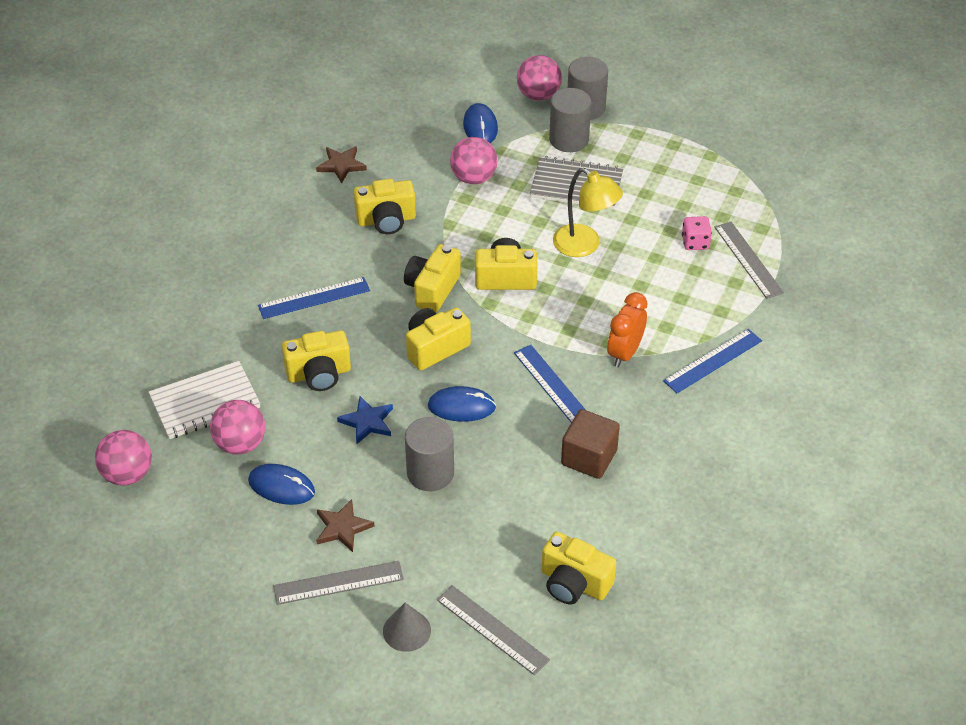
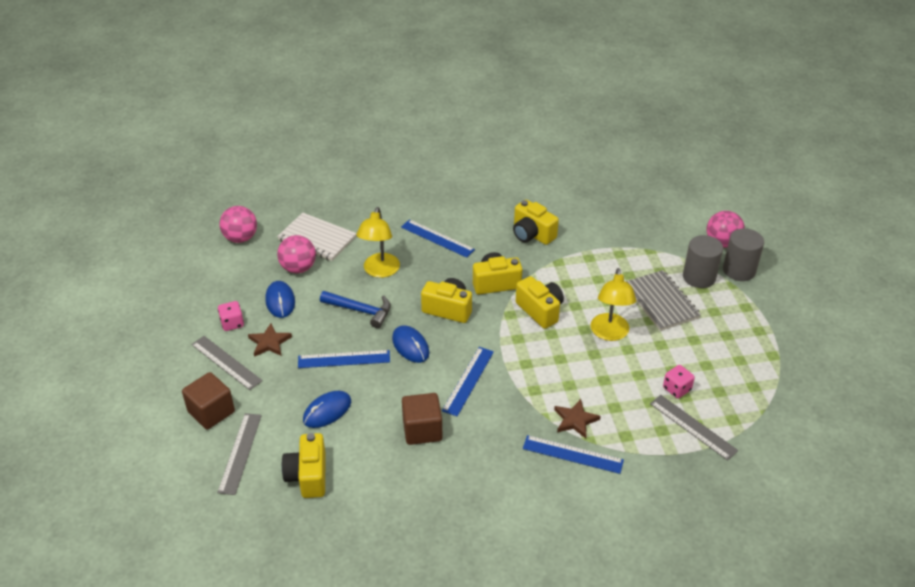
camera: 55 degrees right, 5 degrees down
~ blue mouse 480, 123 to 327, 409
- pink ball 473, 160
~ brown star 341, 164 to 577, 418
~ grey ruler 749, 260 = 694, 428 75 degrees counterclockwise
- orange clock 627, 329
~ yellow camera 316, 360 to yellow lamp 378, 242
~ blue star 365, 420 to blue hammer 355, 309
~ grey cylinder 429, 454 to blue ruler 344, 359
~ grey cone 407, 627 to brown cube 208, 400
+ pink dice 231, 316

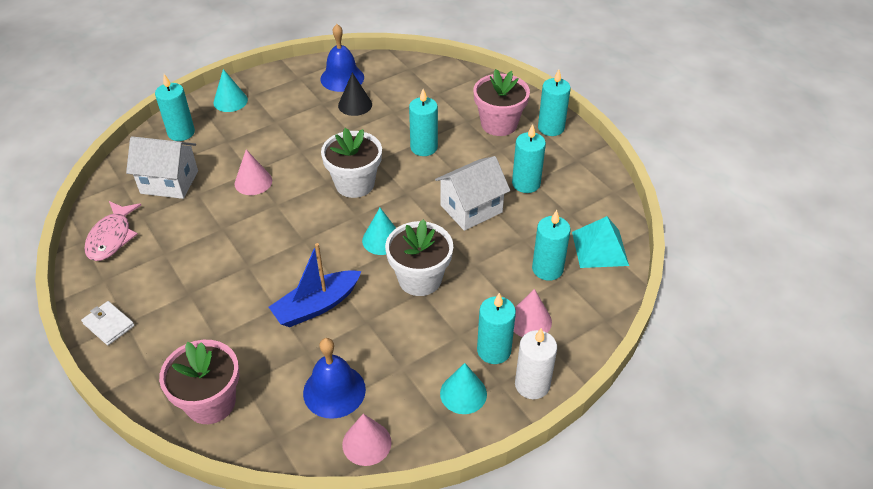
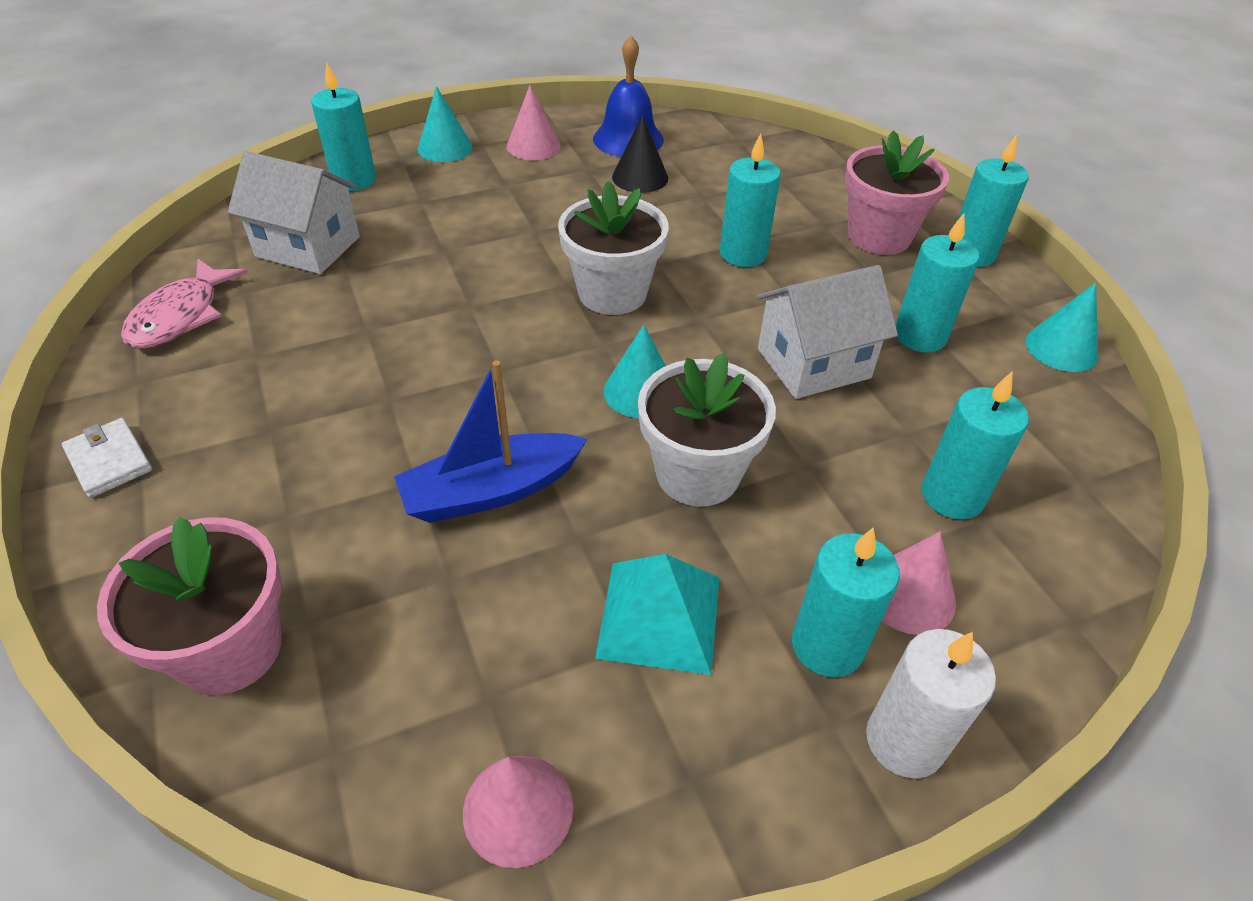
camera: 10 degrees right, 0 degrees up
~ pink cone 253, 172 to 534, 122
~ turquoise pyramid 600, 242 to 657, 614
- blue bell 334, 378
~ turquoise cone 463, 388 to 1061, 327

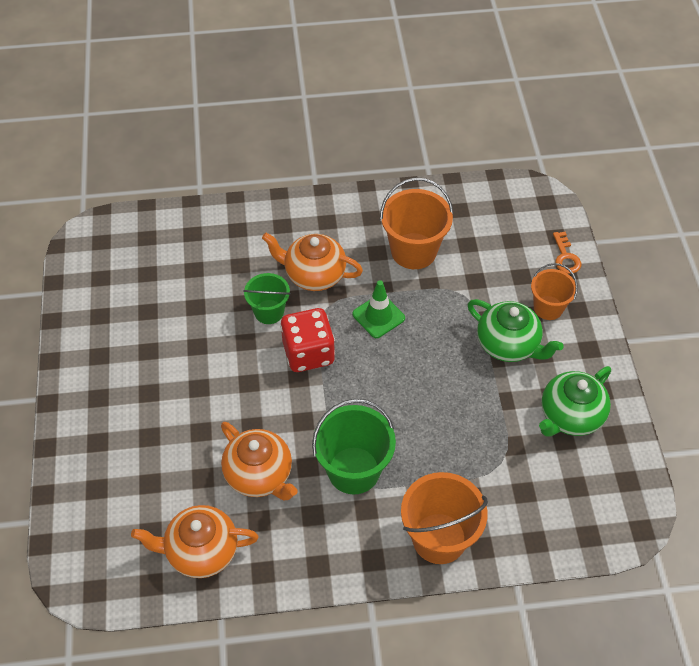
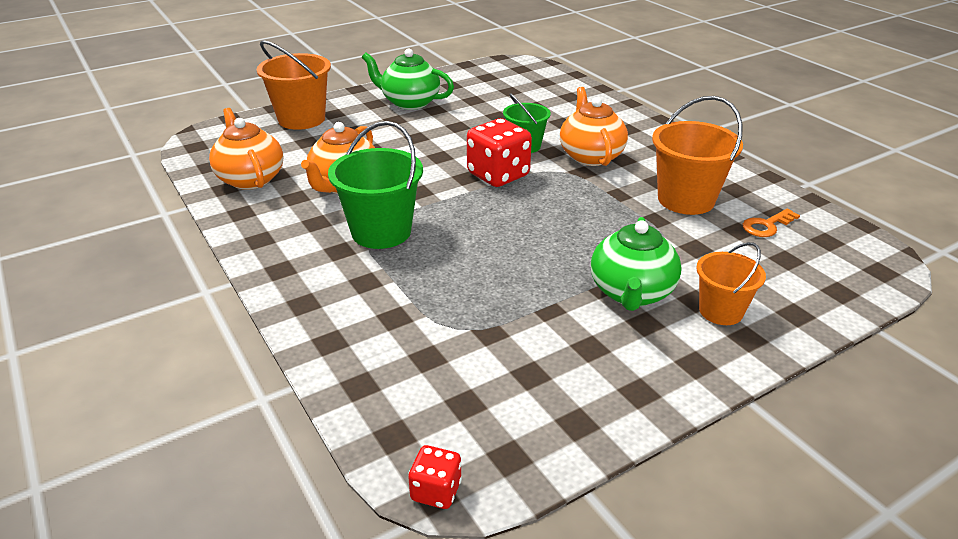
camera: 65 degrees right, 20 degrees down
~ orange key 567, 253 to 771, 223
- green traffic cone 378, 309
~ green teapot 575, 401 to 408, 79
~ orange bucket 444, 518 to 294, 85
+ red dice 435, 477

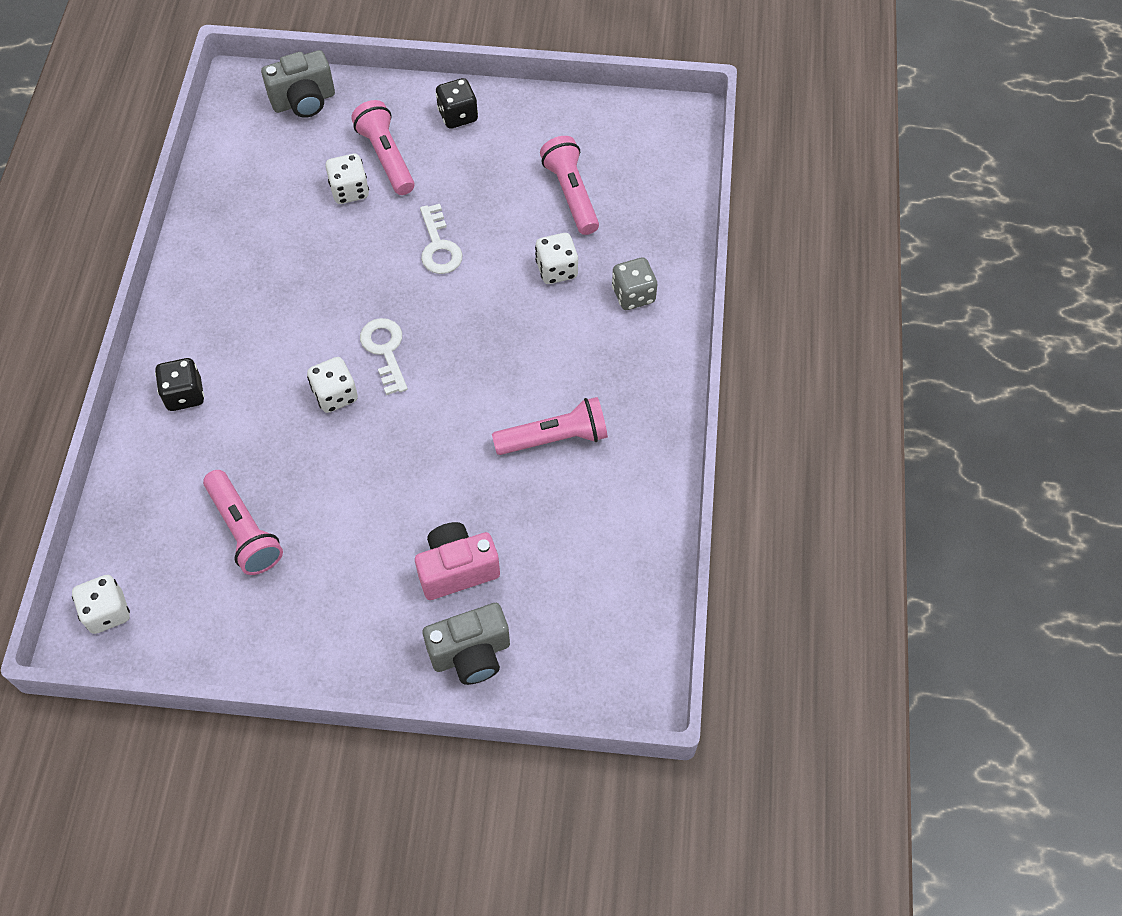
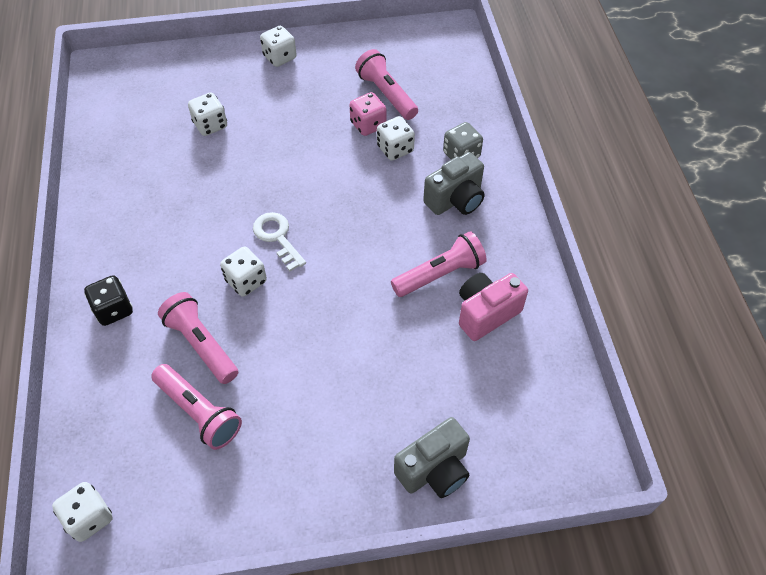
camera: 15 degrees left, 5 degrees down
~ grey camera 298, 84 to 454, 183
~ black dice 457, 103 to white dice 278, 46
~ pink flashlight 383, 147 to 198, 338
- white key 441, 239
~ pink camera 457, 561 to 493, 307
+ pink dice 368, 114

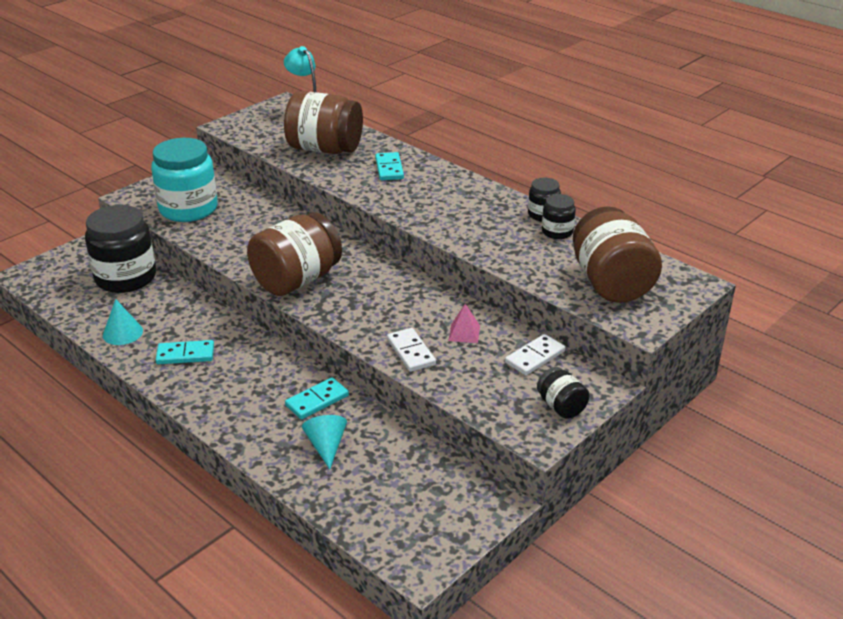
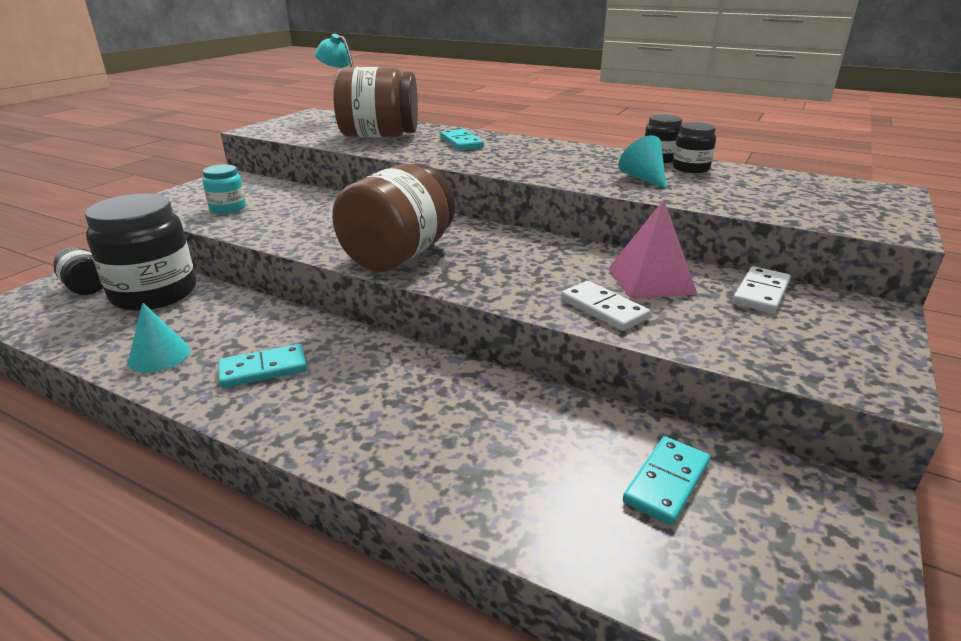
camera: 15 degrees left, 5 degrees down
~ turquoise jar 184, 180 = 224, 189 x0.49
- brown jar 617, 254
~ pink pyramid 464, 323 = 652, 249 x1.74
~ black jar 563, 393 to 78, 271
~ turquoise domino 317, 398 to 666, 480
~ turquoise cone 324, 442 to 642, 162

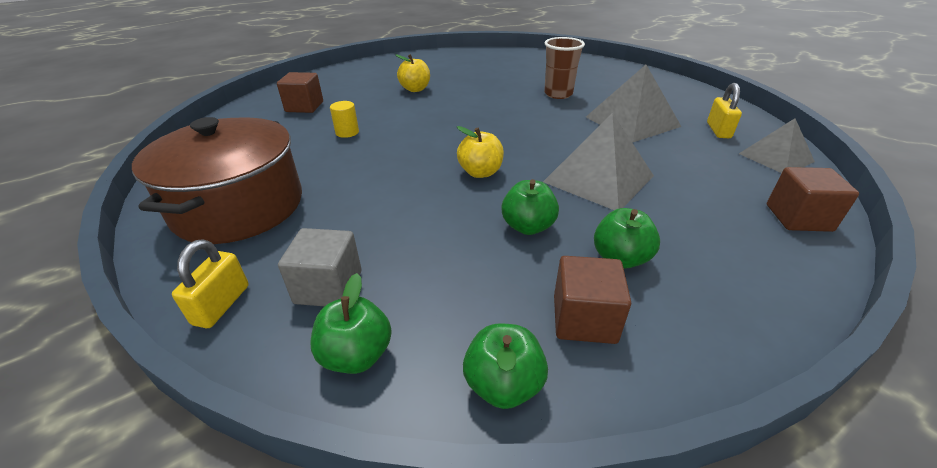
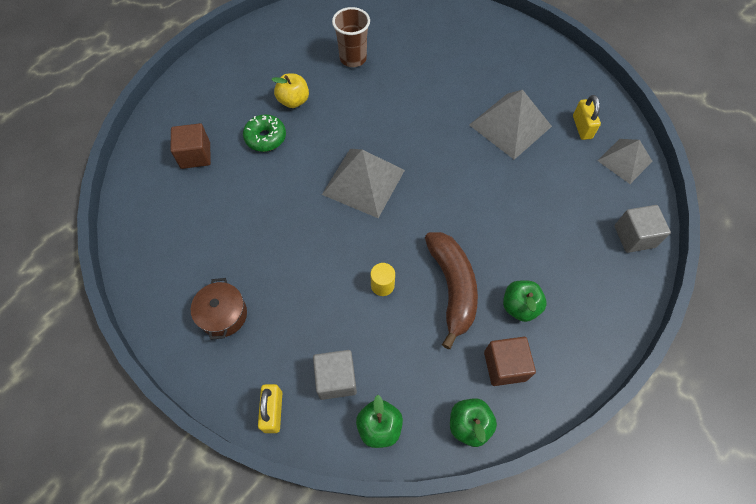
camera: 15 degrees left, 25 degrees up
~ brown cup 564, 68 to 351, 37
~ yellow cylinder 344, 119 to 383, 279
~ grey pyramid 598, 161 to 363, 183
~ brown pot 217, 180 = 219, 309 x0.48
- yellow apple 480, 152
~ brown cube 813, 199 to grey cube 643, 229
~ green apple 530, 207 to brown banana 451, 290
+ green donut 264, 133

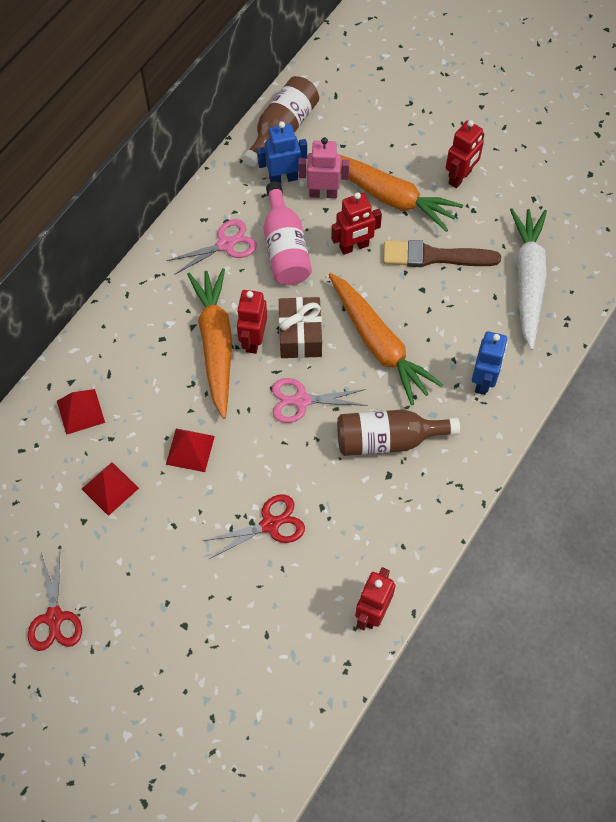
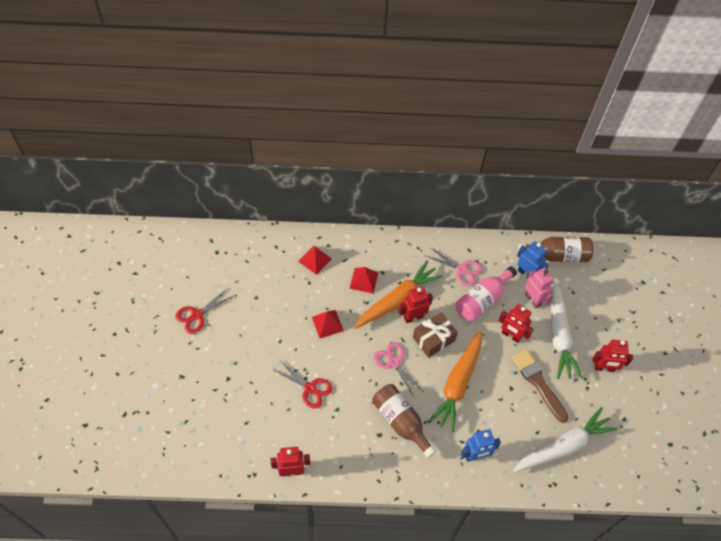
camera: 55 degrees right, 5 degrees down
~ orange carrot 399, 192 to white carrot 566, 329
~ red pyramid 110, 489 to 363, 280

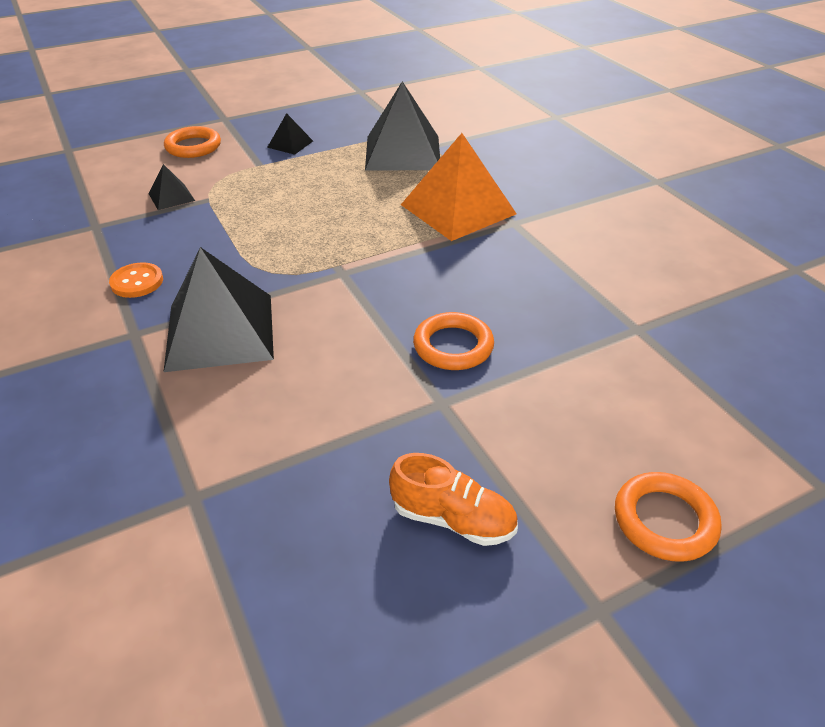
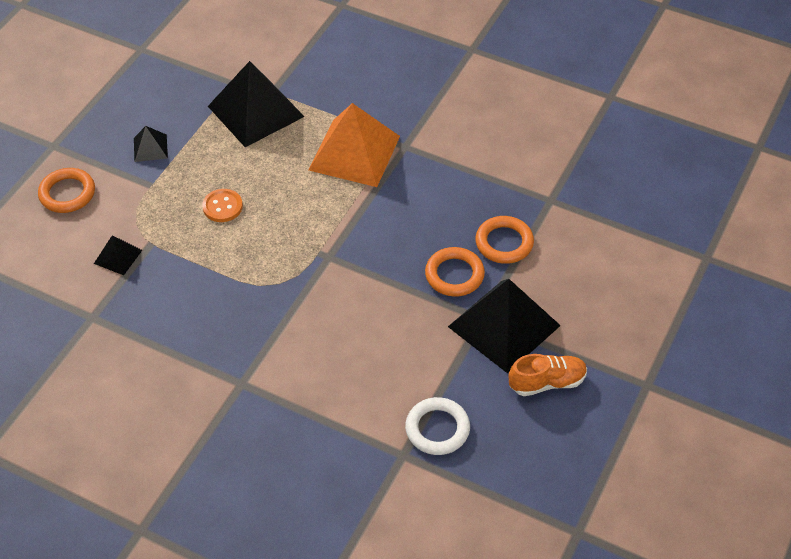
camera: 35 degrees left, 10 degrees up
~ black pyramid 219, 309 to 504, 326
~ orange button 136, 280 to 222, 205
~ orange ring 668, 517 to 504, 240
+ white ring 437, 426

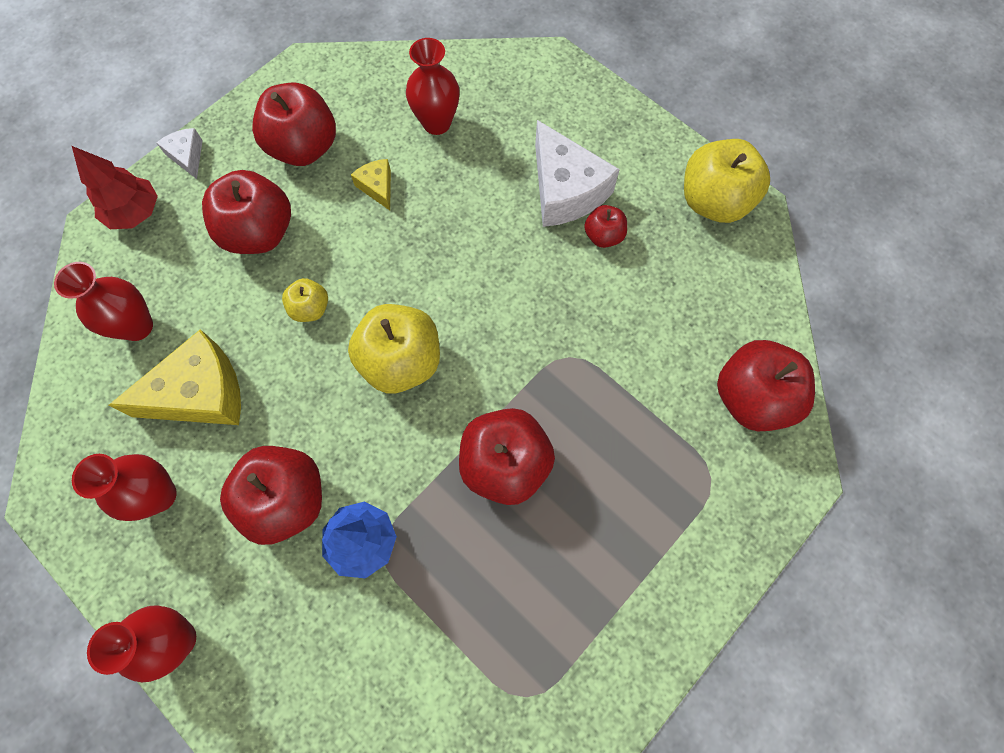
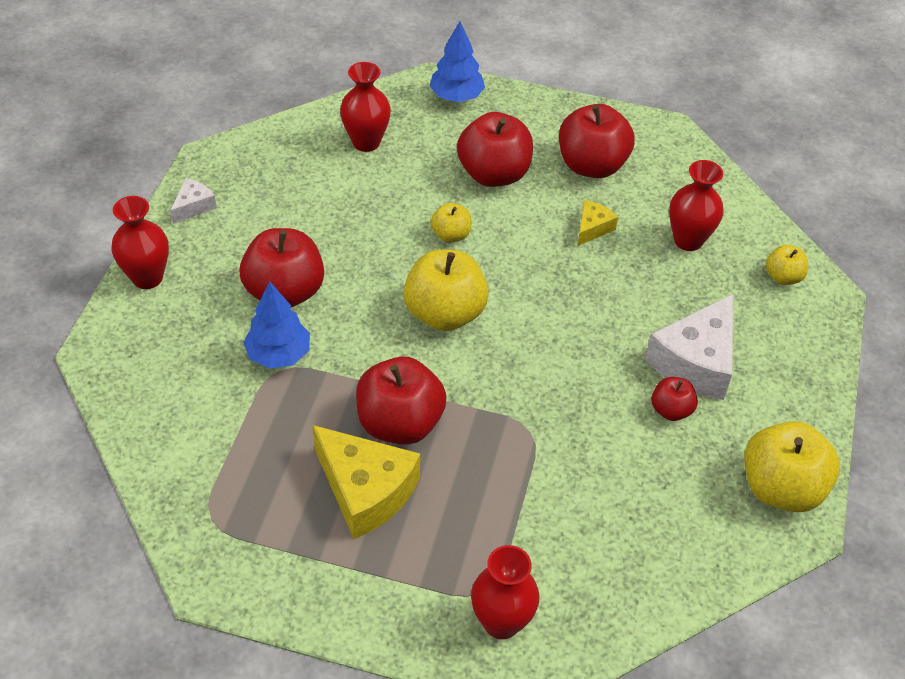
camera: 60 degrees right, 20 degrees down
~ white cheese 179, 153 to 193, 201
~ red tree 115, 187 to blue tree 457, 61
~ yellow cheese 175, 377 to 366, 482
- red apple 766, 385
~ red vase 124, 487 to 505, 592
+ yellow apple 787, 265

